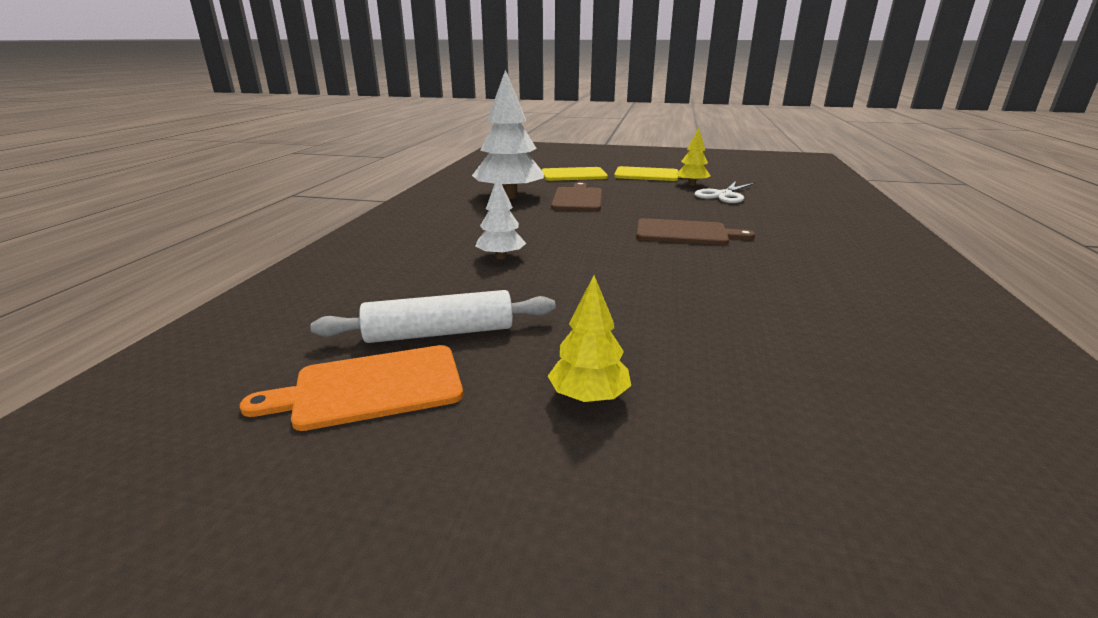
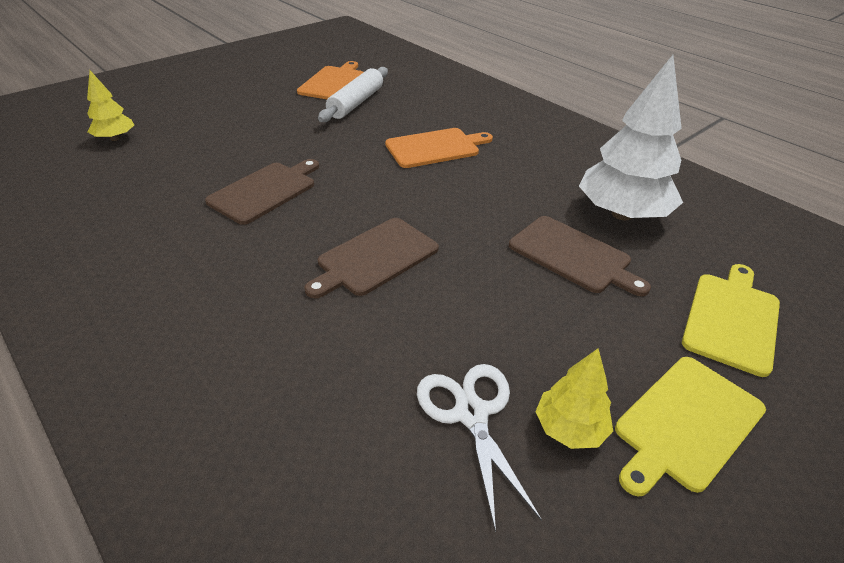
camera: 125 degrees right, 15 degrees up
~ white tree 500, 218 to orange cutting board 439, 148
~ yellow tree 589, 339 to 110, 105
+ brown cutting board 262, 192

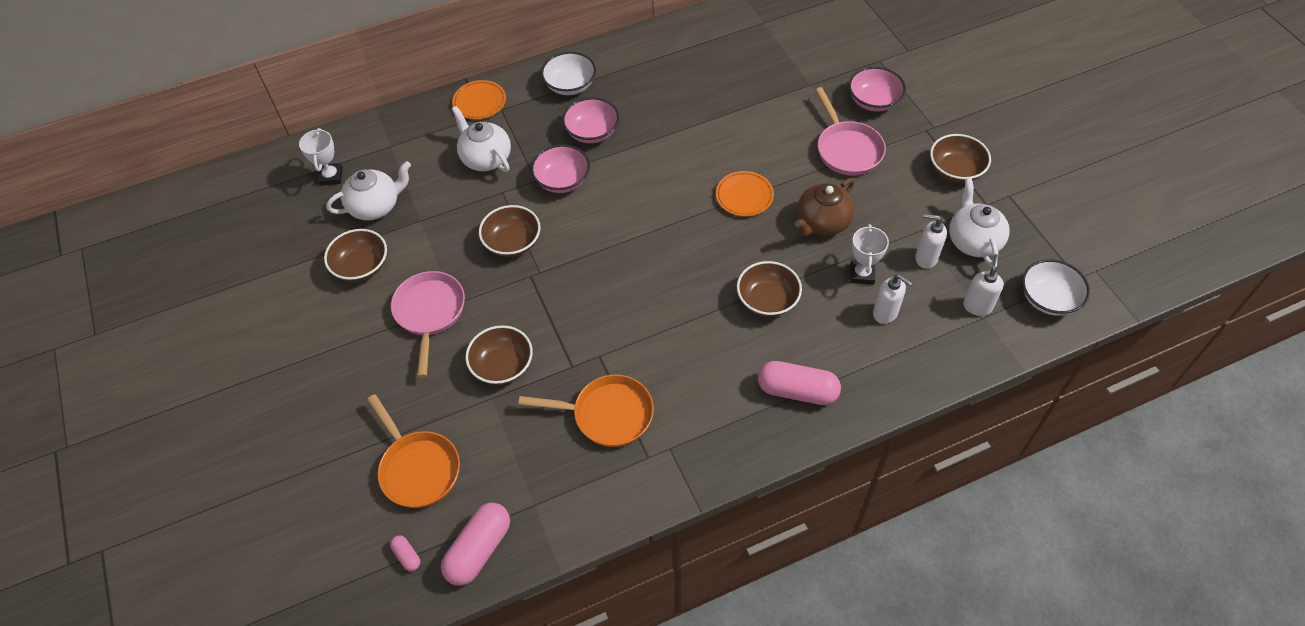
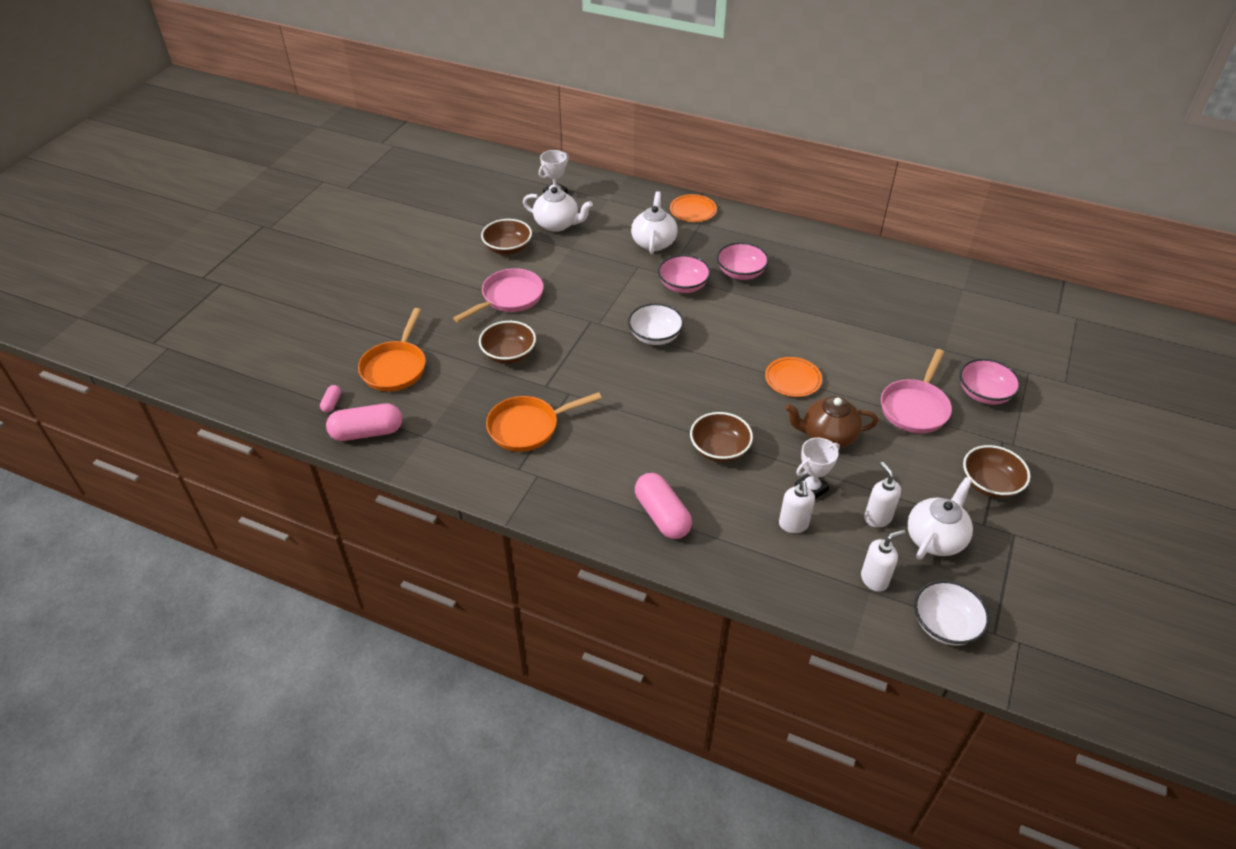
camera: 45 degrees right, 10 degrees down
~ white bowl 568, 73 to 656, 324
- brown bowl 510, 231
~ orange pan 586, 410 = 544, 422 105 degrees clockwise

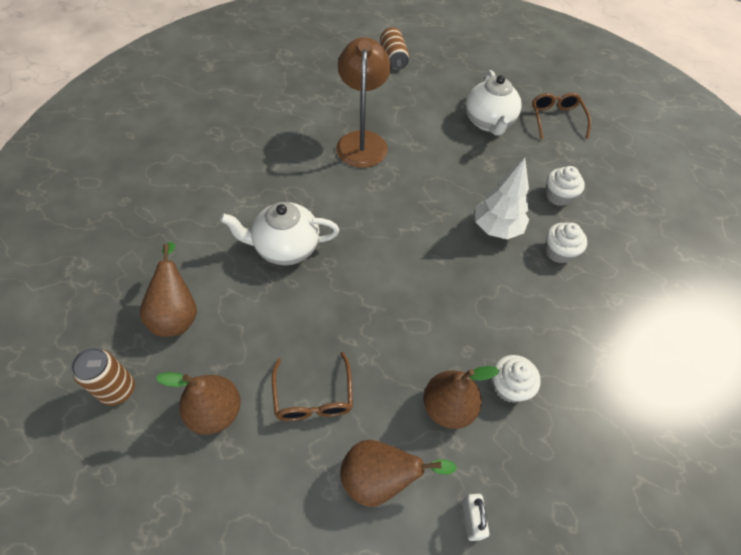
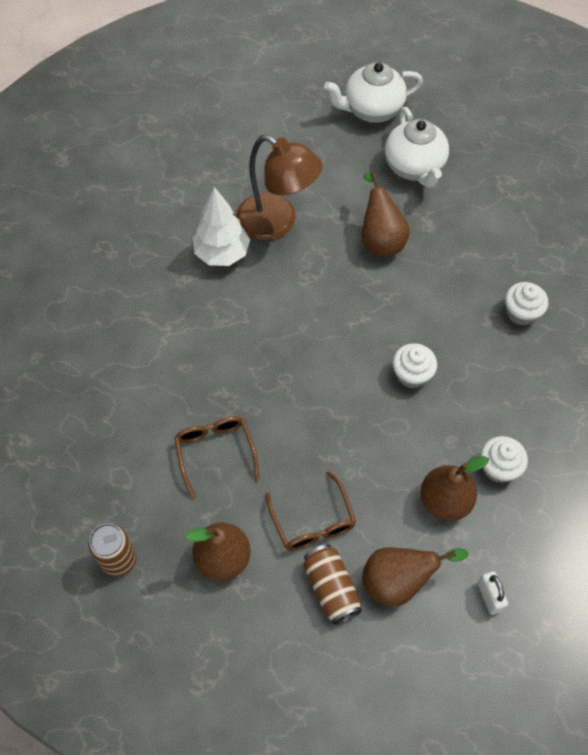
camera: 10 degrees left, 5 degrees up
~ brown can 394, 48 to 332, 584
~ brown lamp 363, 102 = 279, 188 135 degrees clockwise
~ brown glasses 561, 116 to 216, 457
~ white tree 502, 198 to 221, 226
~ white cupcake 565, 186 to 415, 365
~ white teapot 279, 233 to 373, 92
~ brown pear 168, 289 to 386, 214

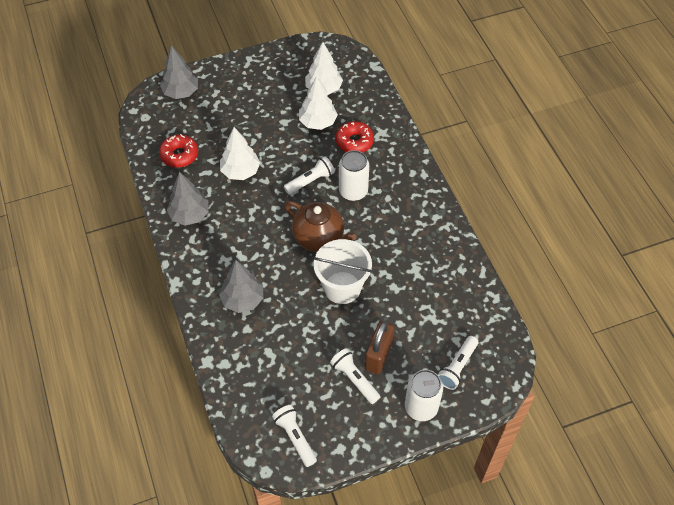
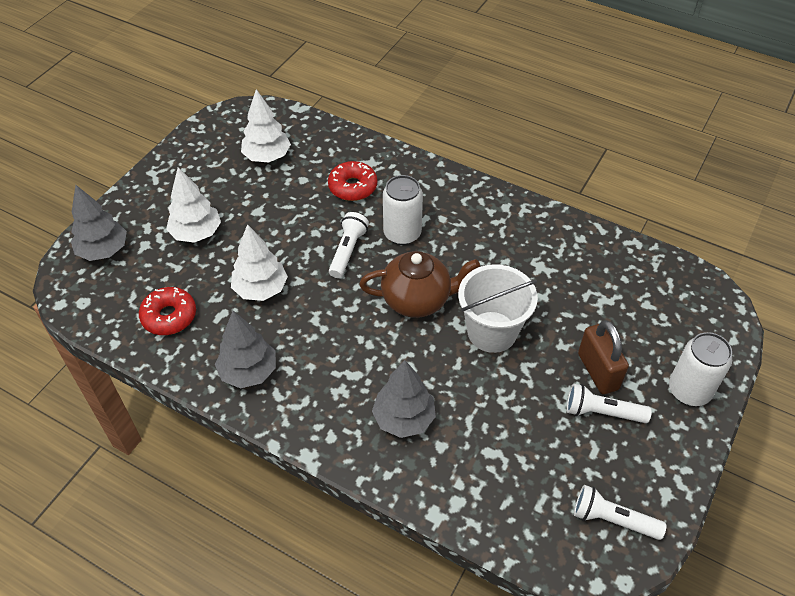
camera: 40 degrees left, 5 degrees down
~ white tree 318, 103 to 193, 205
- white flashlight 458, 363

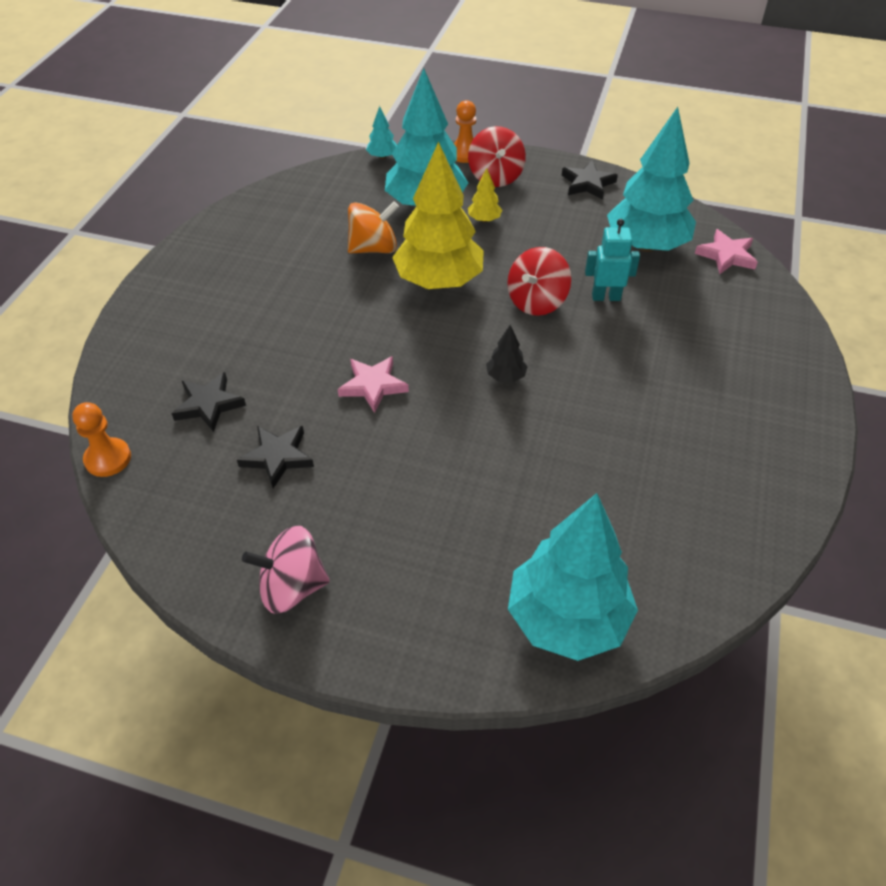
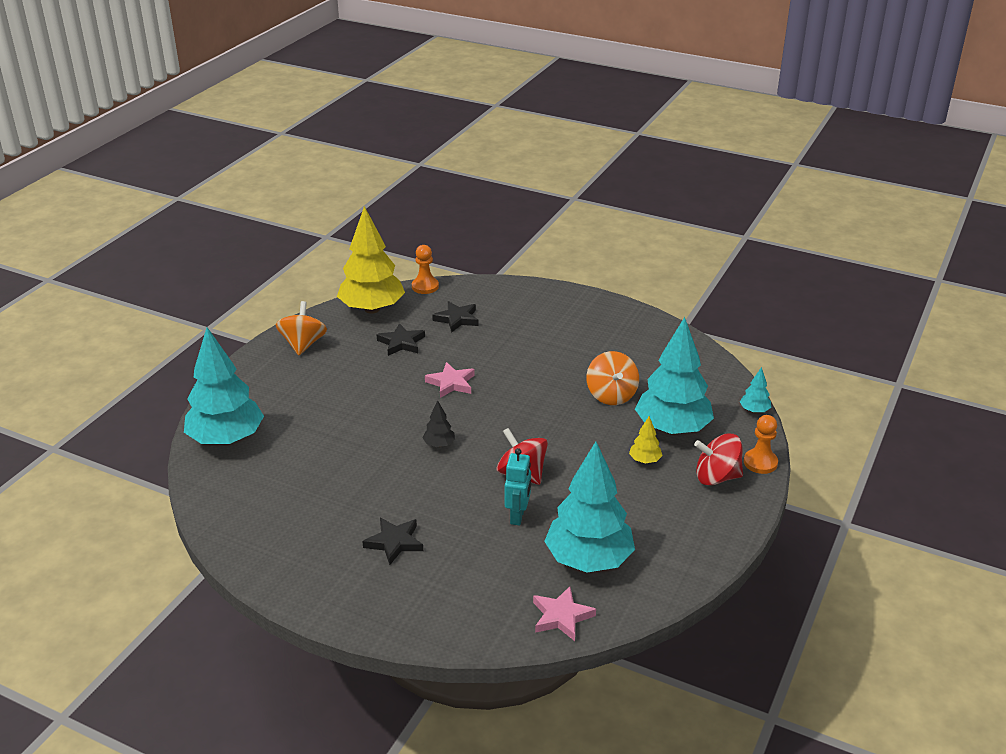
camera: 100 degrees right, 15 degrees down
~ yellow tree 438, 215 to 371, 260
~ black star 590, 180 to 392, 541
~ pink spinning top 286, 570 to orange spinning top 301, 328

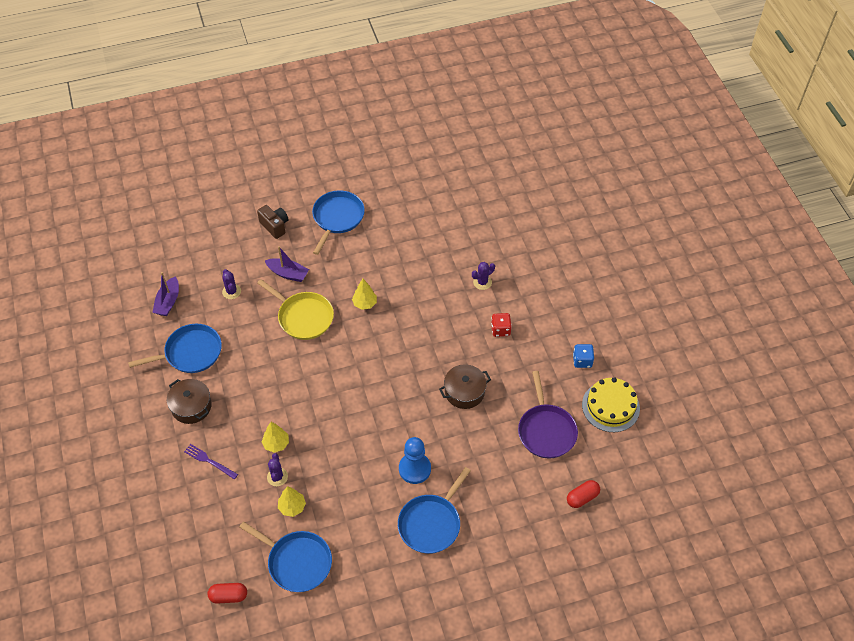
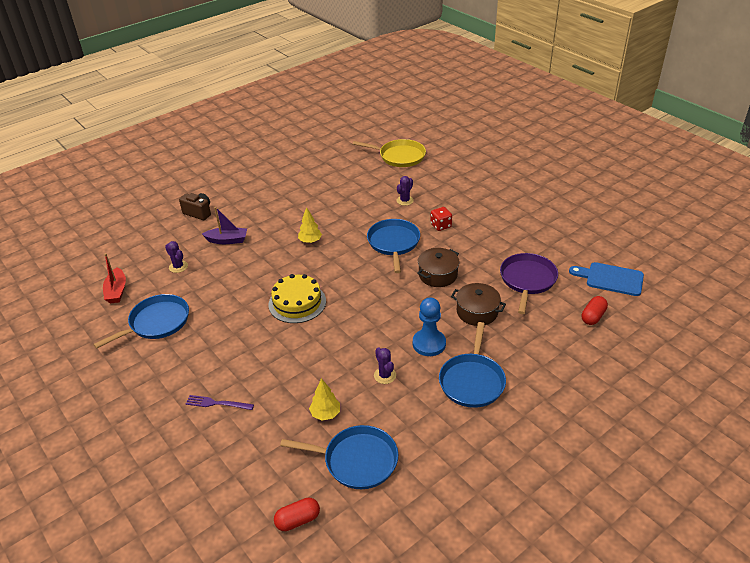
camera: 20 degrees left, 15 degrees down
~ blue pan 338, 222 to 393, 246
~ purple boat 165, 294 to red boat 114, 278
~ yellow pan 295, 309 to 389, 153
- blue dice 583, 356
~ purple pan 548, 414 = 529, 283 135 degrees counterclockwise
~ yellow cake 611, 404 to 297, 298
~ brown pot 189, 401 to 478, 304
- yellow tree 275, 437
~ purple cactus 277, 469 to 385, 365
+ blue cutting board 606, 279

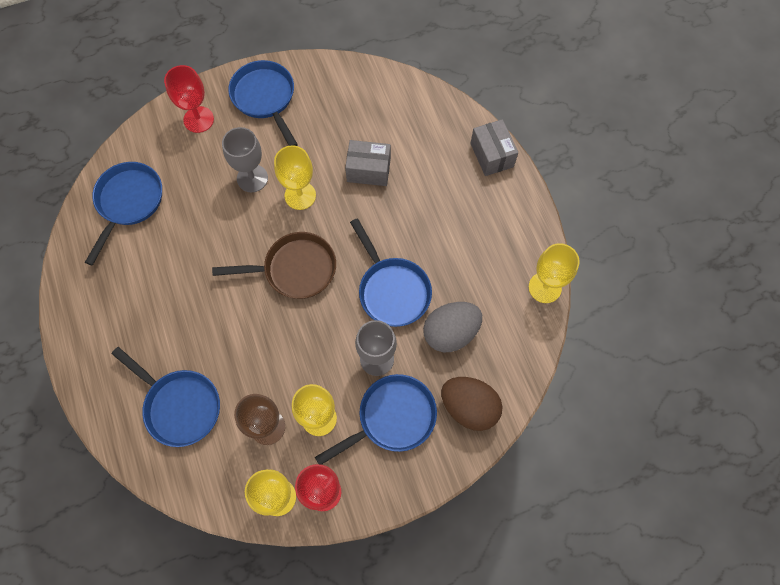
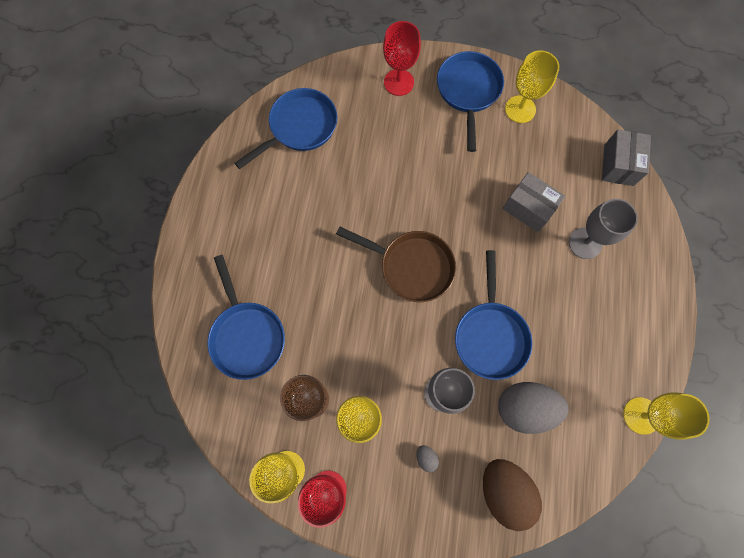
camera: 30 degrees right, 5 degrees up
~ grey box 494, 147 to 626, 158
~ grey goblet 245, 159 to 603, 229
~ yellow goblet 295, 177 to 532, 86
~ blue pan 376, 419 to grey egg 427, 458

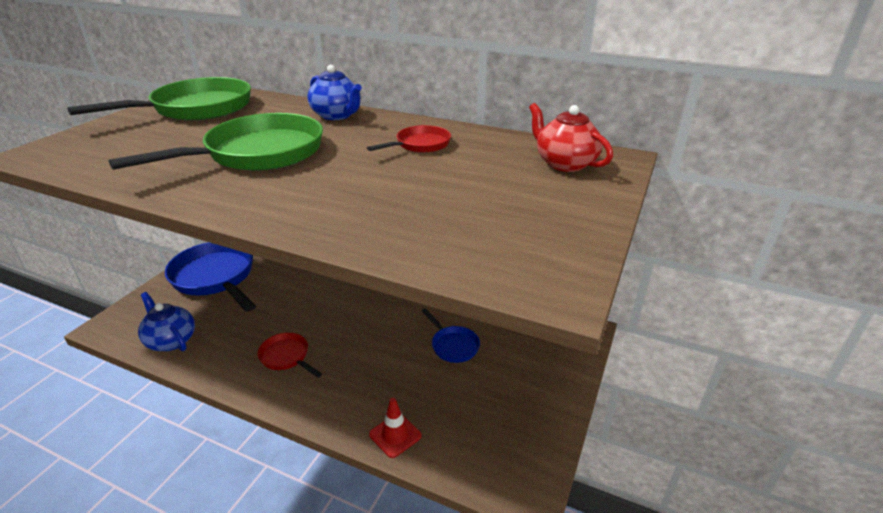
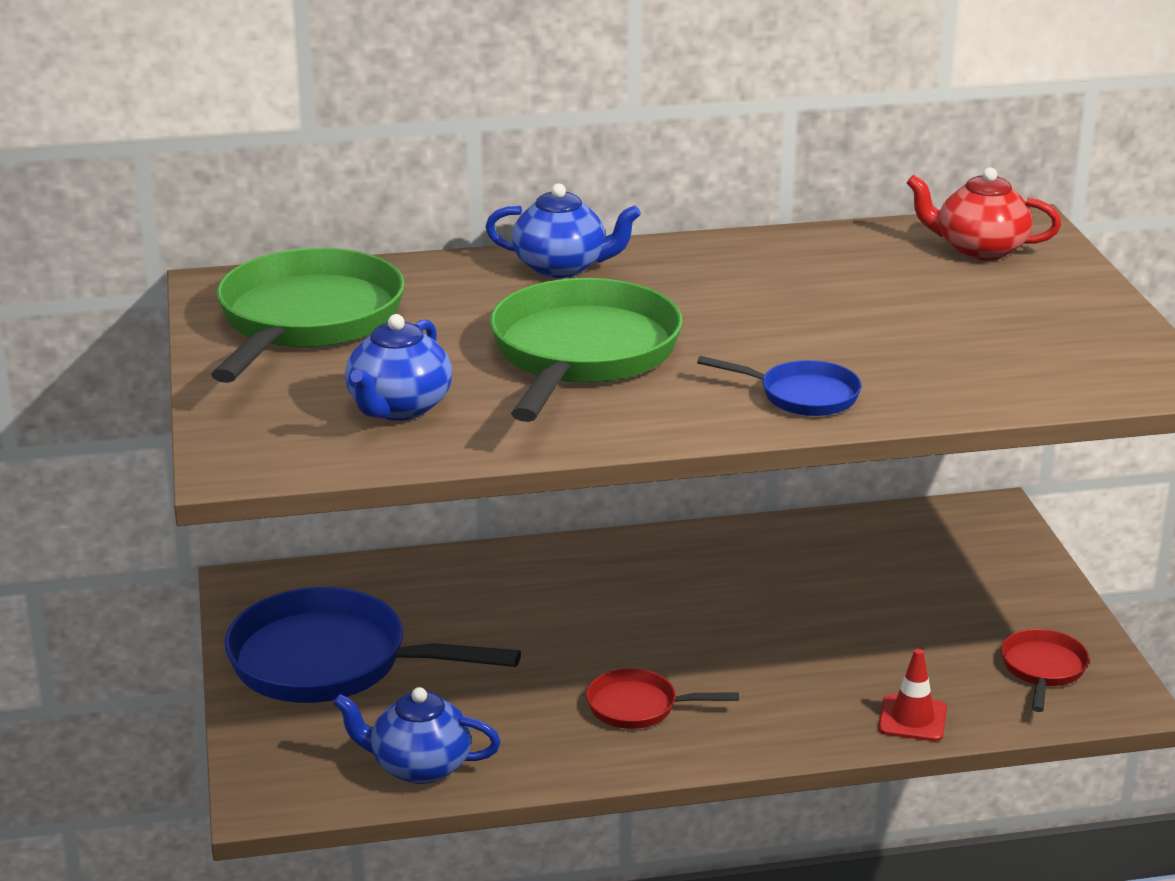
camera: 35 degrees left, 5 degrees down
~ red pan 409, 139 to 1045, 670
~ blue pan 450, 335 to 779, 386
+ blue teapot 398, 367

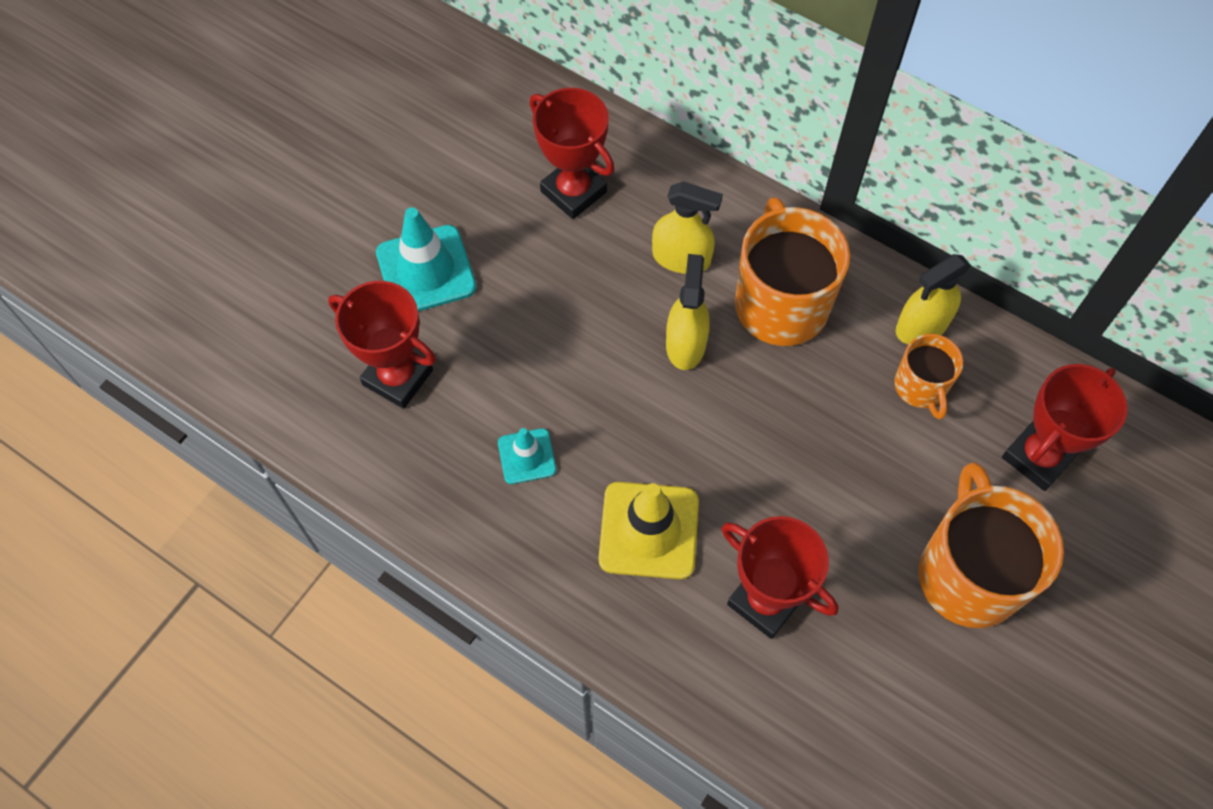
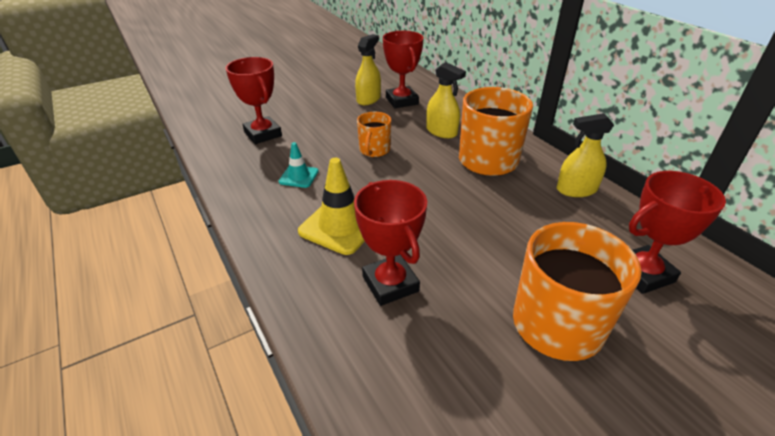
camera: 25 degrees right, 25 degrees down
- turquoise traffic cone 426, 259
~ yellow spray bottle 688, 312 to 368, 69
~ orange mug 928, 376 to 374, 134

